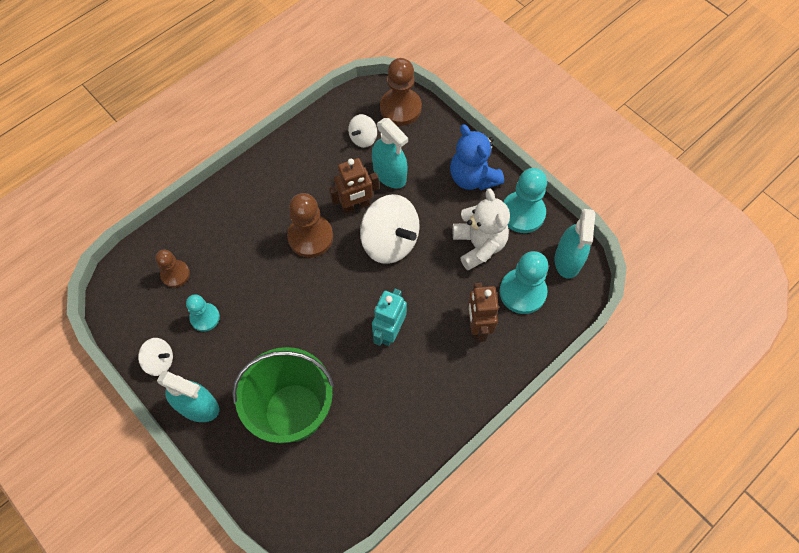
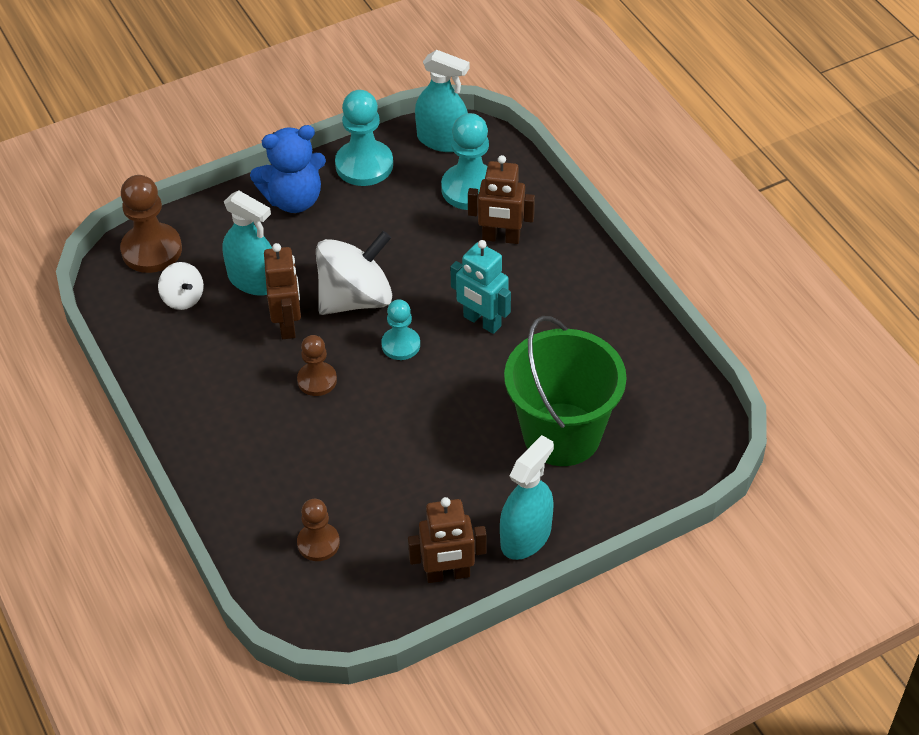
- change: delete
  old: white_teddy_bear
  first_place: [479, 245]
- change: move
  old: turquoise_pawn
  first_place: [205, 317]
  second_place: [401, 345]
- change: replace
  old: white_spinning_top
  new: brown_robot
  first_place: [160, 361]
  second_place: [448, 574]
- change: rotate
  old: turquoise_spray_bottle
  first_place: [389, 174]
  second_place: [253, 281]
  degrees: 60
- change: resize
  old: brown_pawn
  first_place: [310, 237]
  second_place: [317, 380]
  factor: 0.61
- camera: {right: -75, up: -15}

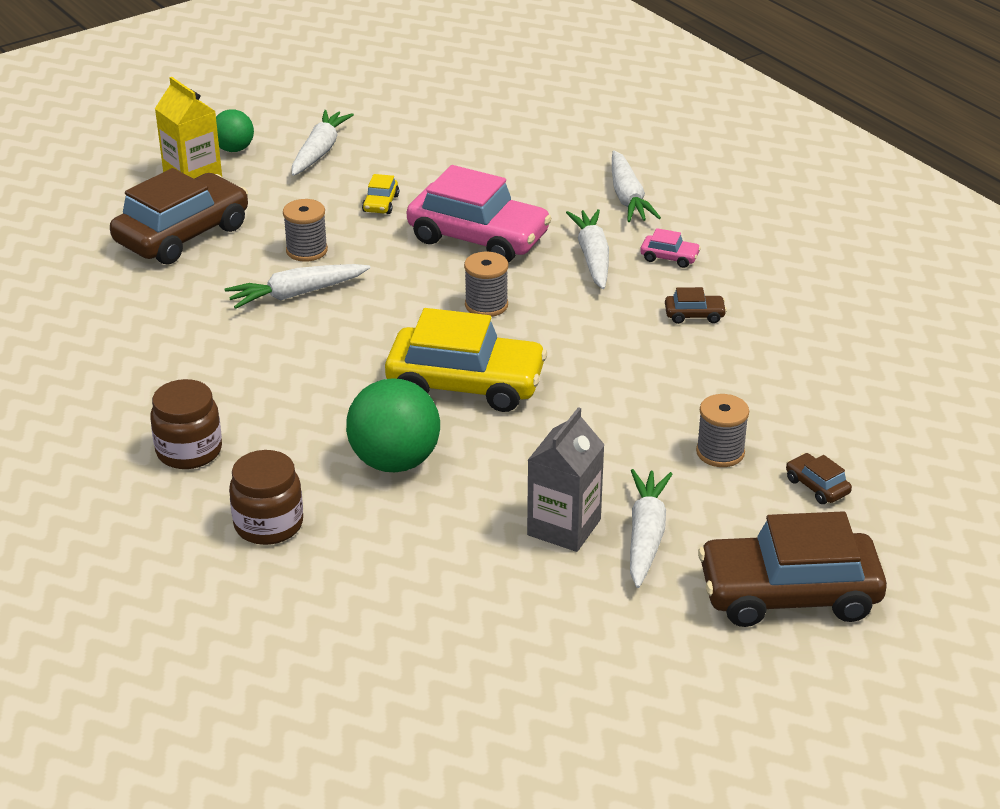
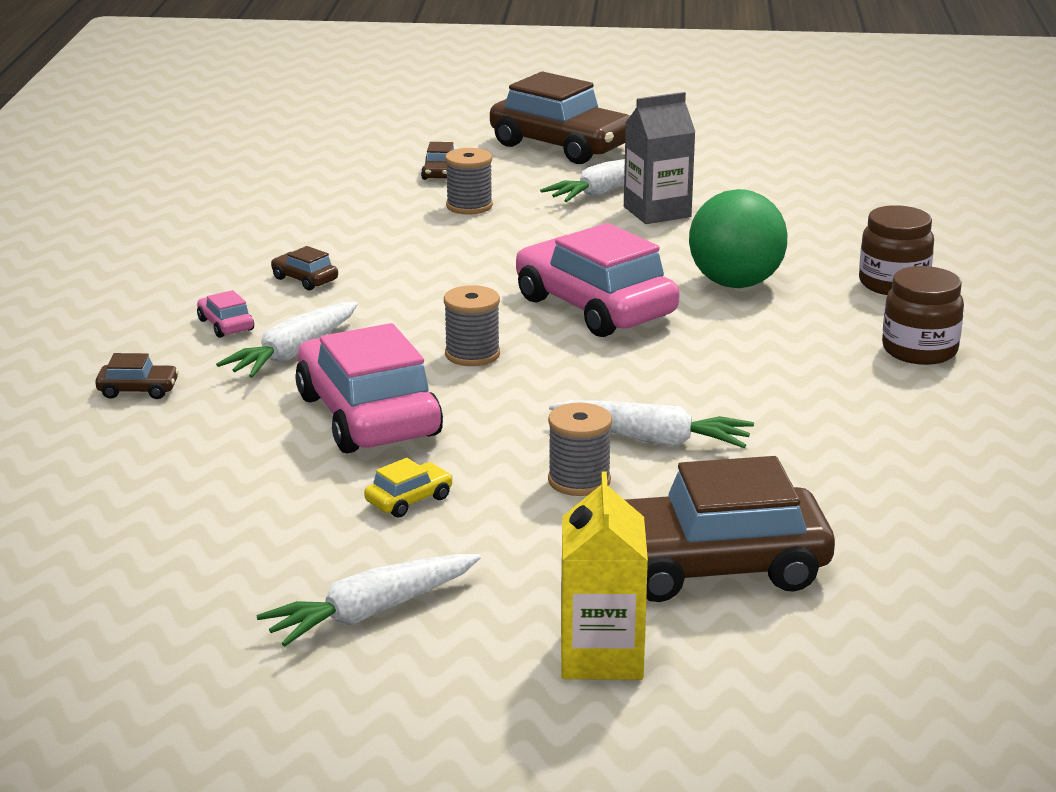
- change: delete
  old: green_ball
  first_place: [234, 149]
- change: replace
  old: white_carrot
  new: brown_car
  first_place: [628, 197]
  second_place: [138, 390]
- change: recolor
  old: yellow_car
  new: pink_car
  first_place: [465, 384]
  second_place: [595, 307]
- camera: {right: -140, up: -10}

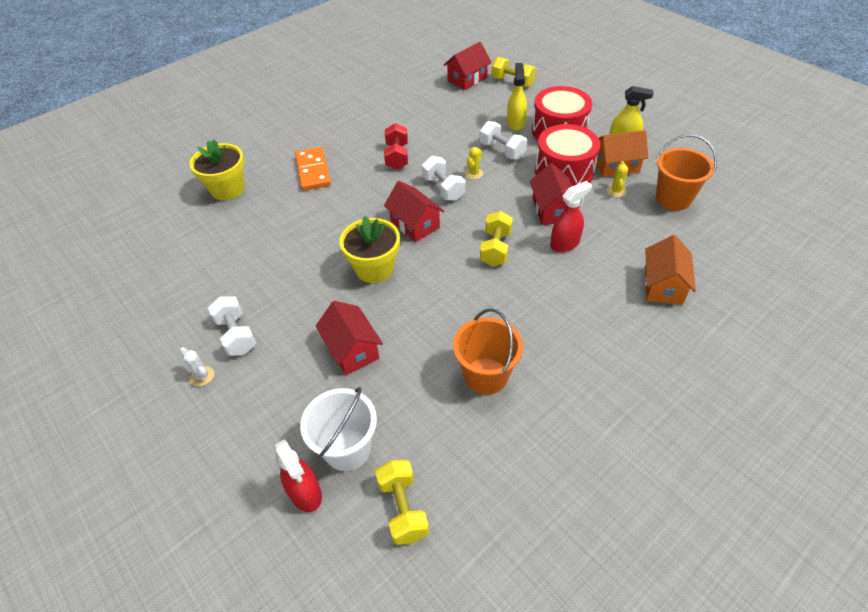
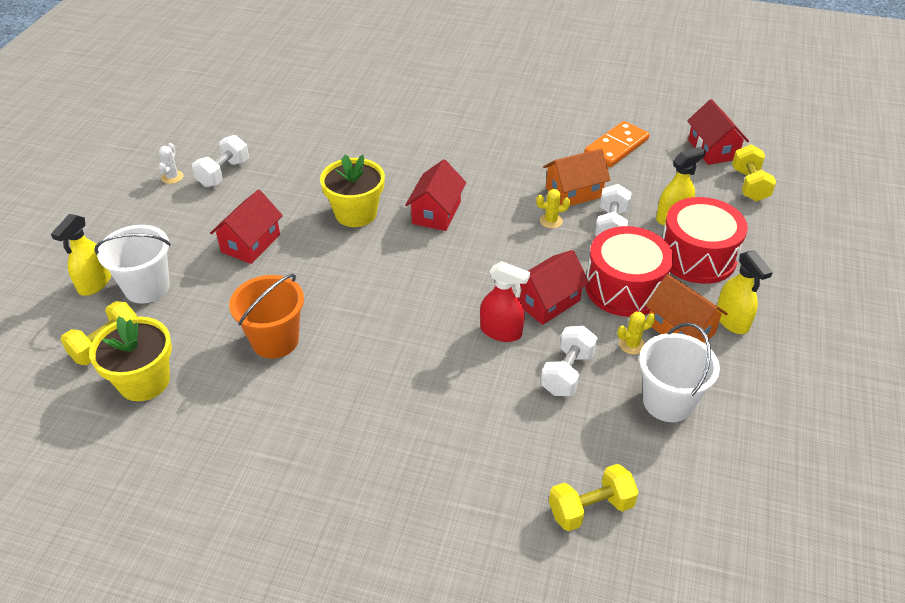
- change: delete
  old: red_dumbbell
  first_place: [397, 157]
- change: move
  old: yellow_flower_pot
  first_place: [227, 189]
  second_place: [144, 381]
- change: move
  old: orange_domino
  first_place: [313, 171]
  second_place: [616, 147]
- change: move
  old: white_dumbbell
  first_place: [443, 189]
  second_place: [567, 373]
- change: move
  old: yellow_dumbbell
  first_place: [495, 248]
  second_place: [590, 508]
- change: move
  old: orange_house
  first_place: [663, 285]
  second_place: [574, 192]
- change: recolor
  old: red_spray_bottle
  new: yellow_spray_bottle
  first_place: [305, 493]
  second_place: [95, 283]
- change: recolor
  old: orange_bucket
  new: white_bucket
  first_place: [673, 199]
  second_place: [668, 402]
- change: rotate
  old: red_house
  first_place: [467, 79]
  second_place: [712, 149]
  degrees: 60
- camera: {right: 55, up: -5}

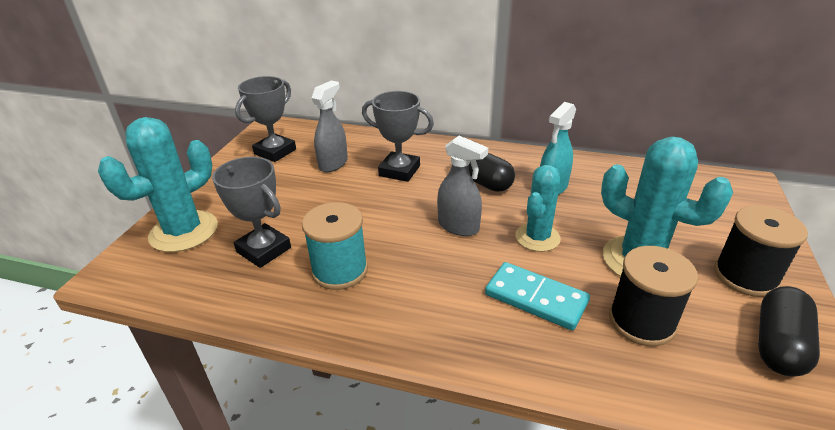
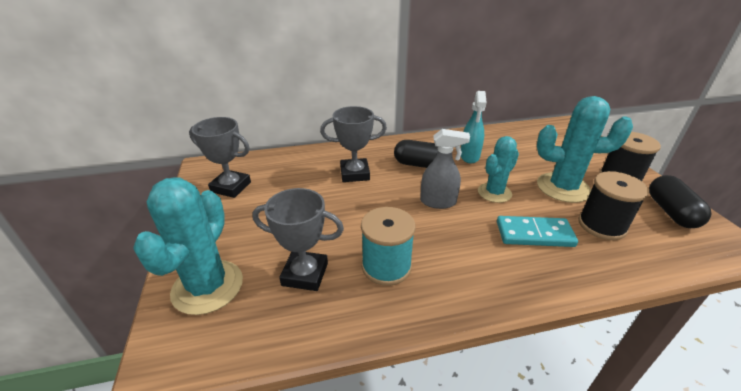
- change: delete
  old: grey_spray_bottle
  first_place: [333, 163]
- change: rotate
  old: grey_trophy
  first_place: [275, 152]
  second_place: [231, 187]
  degrees: -75
- change: rotate
  old: turquoise_cactus
  first_place: [537, 237]
  second_place: [494, 193]
  degrees: 45
- camera: {right: -30, up: 0}

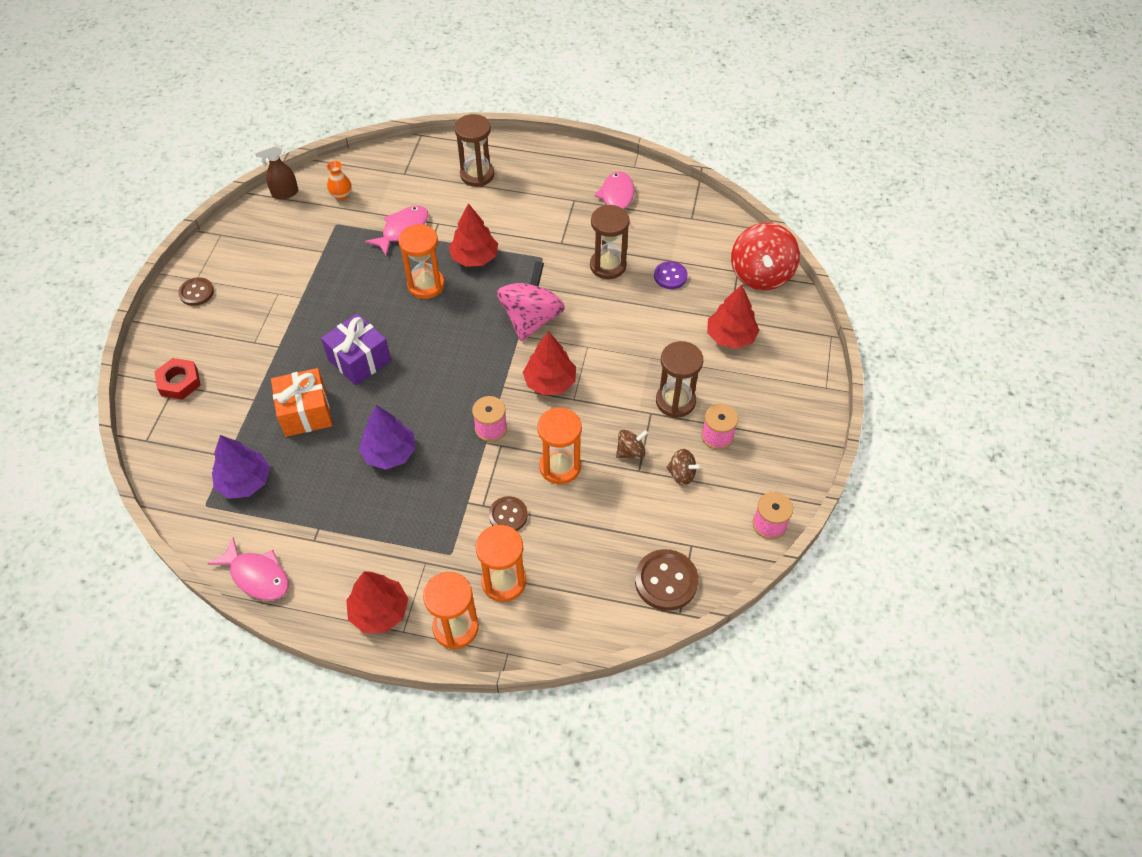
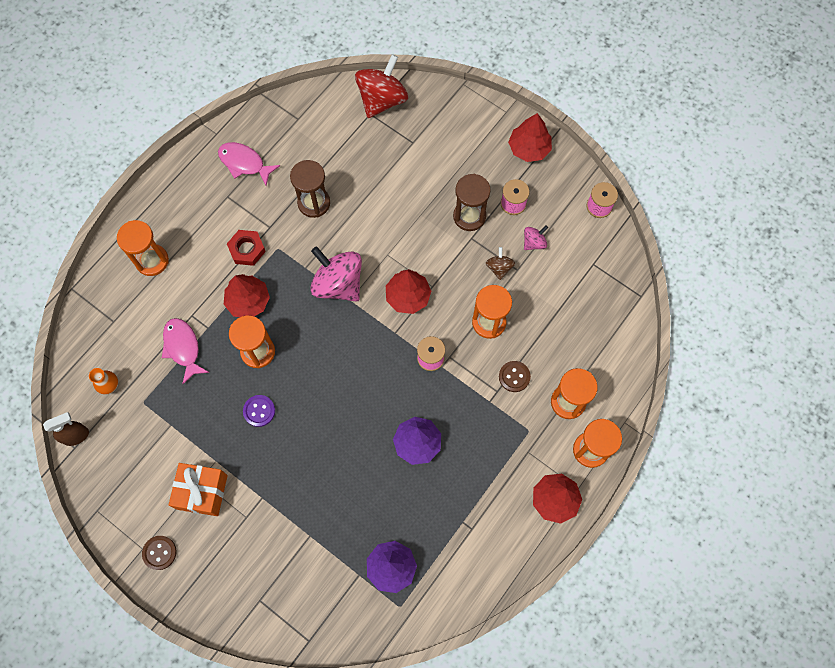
- change: delete
  old: pink_fish
  first_place: [257, 575]
- change: delete
  old: purple_gift
  first_place: [359, 360]
- change: delete
  old: brown_button
  first_place: [666, 581]
- change: move
  old: red_nut
  first_place: [179, 382]
  second_place: [247, 249]
- change: move
  old: orange_gift
  first_place: [305, 412]
  second_place: [202, 492]
- change: move
  old: purple_button
  first_place: [670, 276]
  second_place: [259, 411]
- change: move
  old: red_tree
  first_place: [730, 336]
  second_place: [529, 148]
- change: recolor
  old: brown_hourglass
  new: orange_hourglass
  first_place: [477, 175]
  second_place: [152, 261]
- change: recolor
  old: brown_spinning_top
  new: pink_spinning_top
  first_place: [681, 474]
  second_place: [534, 242]
- change: rotate
  old: brown_spray_bottle
  first_place: [284, 193]
  second_place: [76, 436]
  degrees: -120
- change: rotate
  old: red_spinning_top
  first_place: [761, 274]
  second_place: [382, 100]
  degrees: -90
- camera: {right: -65, up: 15}

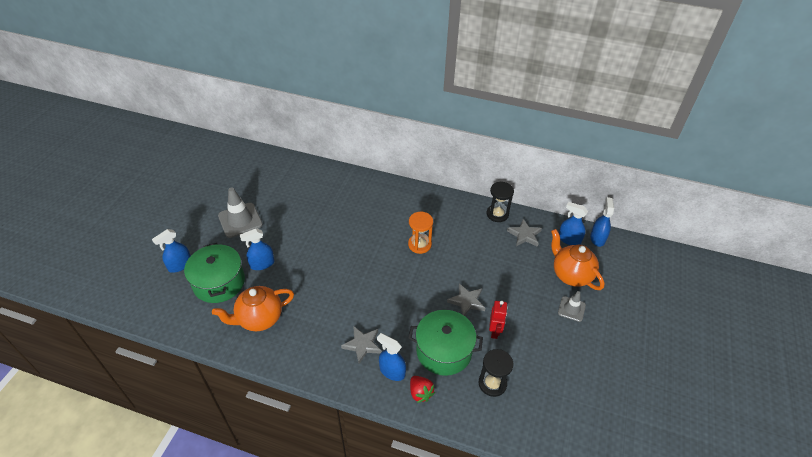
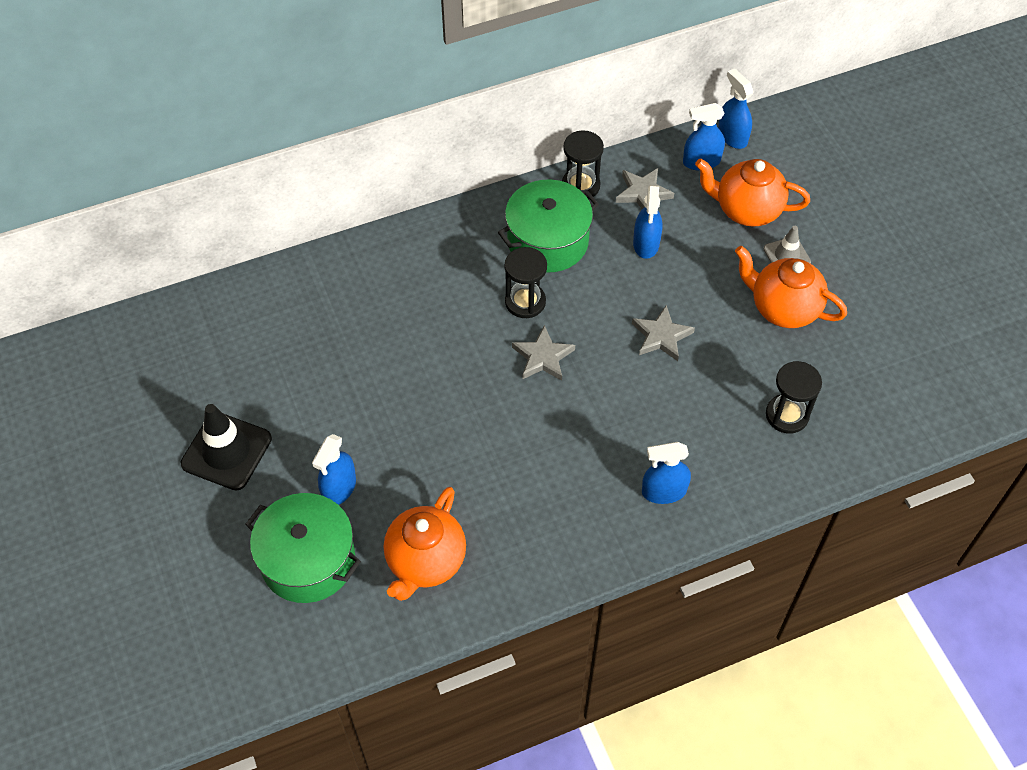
- change: delete
  old: red_strawberry
  first_place: [420, 393]
- change: delete
  old: red_robot
  first_place: [494, 331]
- change: insert
  new: orange_teapot
  second_place: [783, 308]
- change: move
  old: blue_spray_bottle
  first_place: [180, 265]
  second_place: [646, 244]
- change: move
  old: grey_star
  first_place: [362, 345]
  second_place: [543, 357]
- change: move
  old: green_pot
  first_place: [444, 351]
  second_place: [548, 241]
- change: recolor
  old: grey_traffic_cone
  new: black_traffic_cone
  first_place: [240, 220]
  second_place: [226, 451]
- change: recolor
  old: orange_hourglass
  new: black_hourglass
  first_place: [419, 244]
  second_place: [525, 302]
- camera: {right: -40, up: 10}

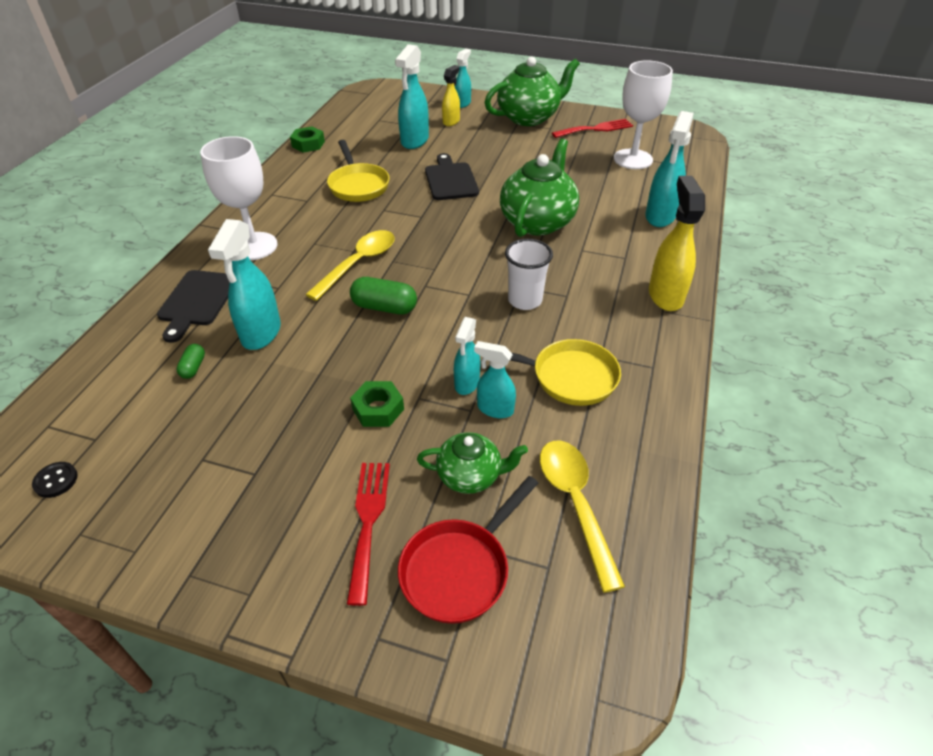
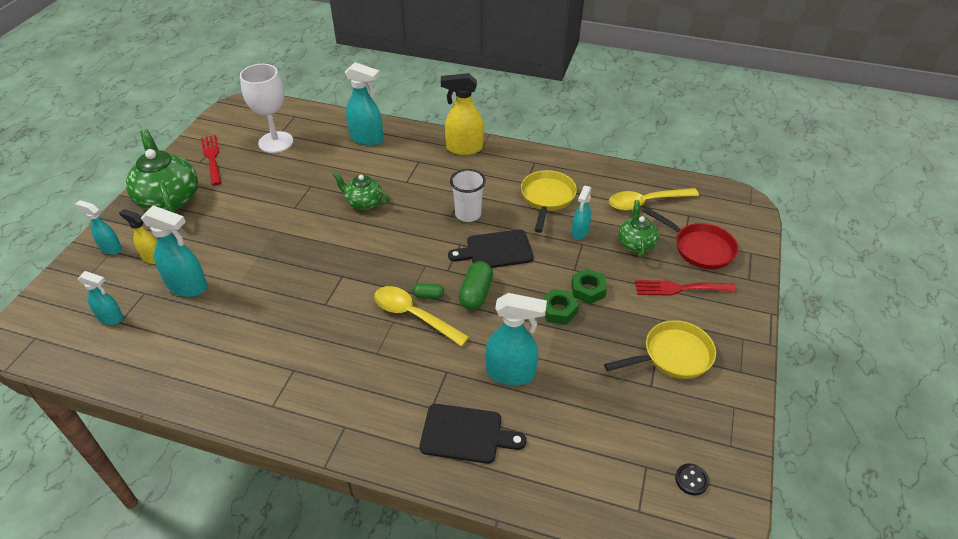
- change: delete
  old: white_goblet
  first_place: [254, 246]
- change: move
  old: green_capsule
  first_place: [193, 367]
  second_place: [428, 296]
- change: move
  old: green_nut
  first_place: [308, 144]
  second_place: [558, 310]
- change: move
  old: yellow_pan
  first_place: [358, 185]
  second_place: [673, 356]
- change: move
  old: black_cutting_board
  first_place: [450, 180]
  second_place: [495, 250]
- change: move
  old: turquoise_spray_bottle
  first_place: [466, 383]
  second_place: [111, 318]
- change: resize
  old: green_teapot
  first_place: [538, 222]
  second_place: [363, 202]
  factor: 0.57
- camera: {right: -90, up: 0}

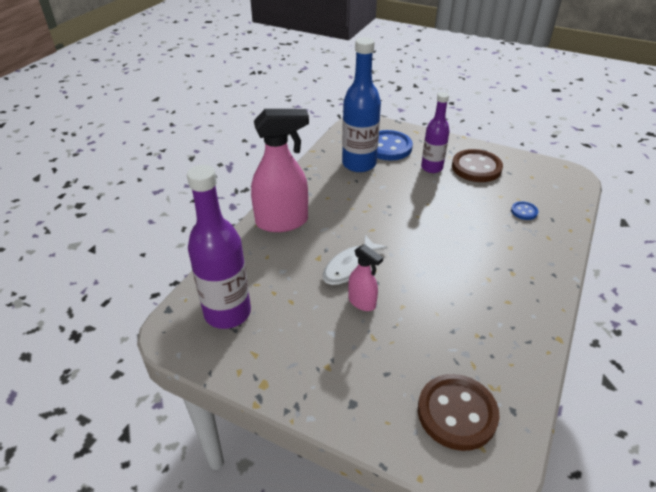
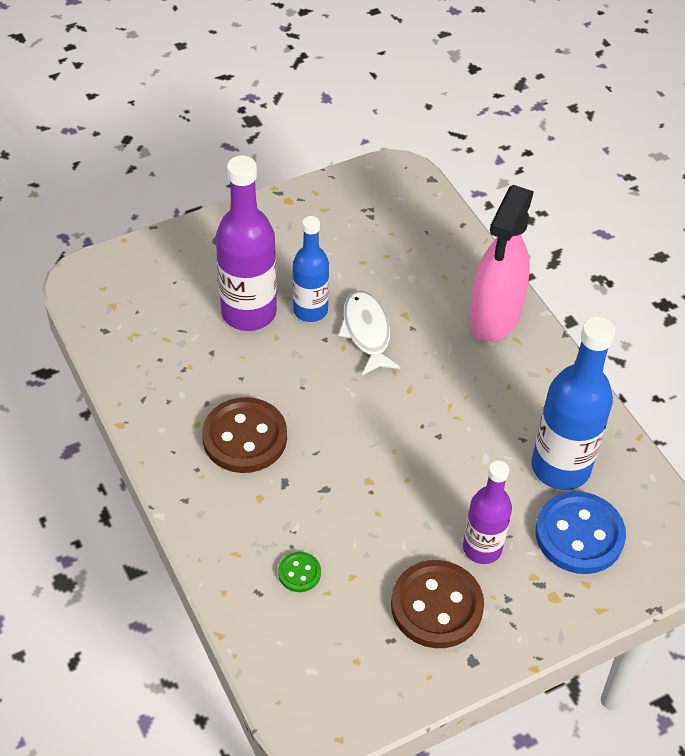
- change: move
  old: purple_bottle
  first_place: [227, 313]
  second_place: [249, 312]
- change: move
  old: brown_button
  first_place: [457, 413]
  second_place: [245, 437]
- change: replace
  old: pink_spray_bottle
  new: blue_bottle
  first_place: [362, 302]
  second_place: [310, 310]
- change: recolor
  old: blue_button
  new: green_button
  first_place: [524, 211]
  second_place: [299, 573]
- camera: {right: 125, up: 10}

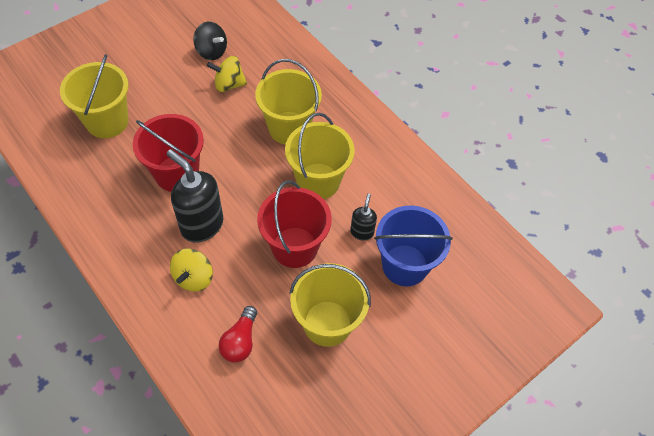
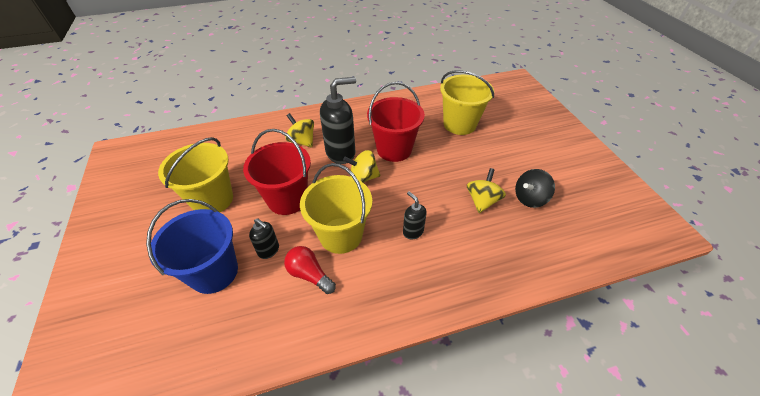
- change: insert
  new: yellow_spinning_top
  second_place: [363, 177]
- change: move
  old: red_light_bulb
  first_place: [240, 341]
  second_place: [309, 274]
- change: replace
  old: yellow_bucket
  new: black_soap_dispenser
  first_place: [289, 128]
  second_place: [413, 231]
- camera: {right: 115, up: -10}

